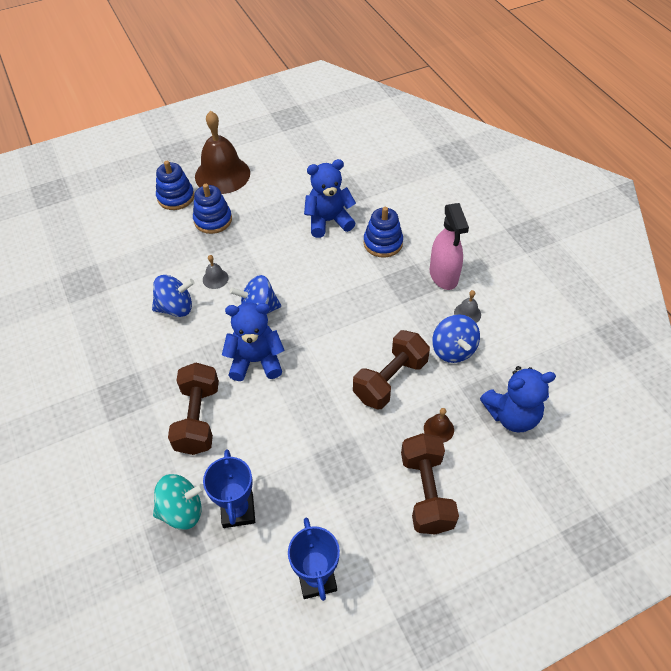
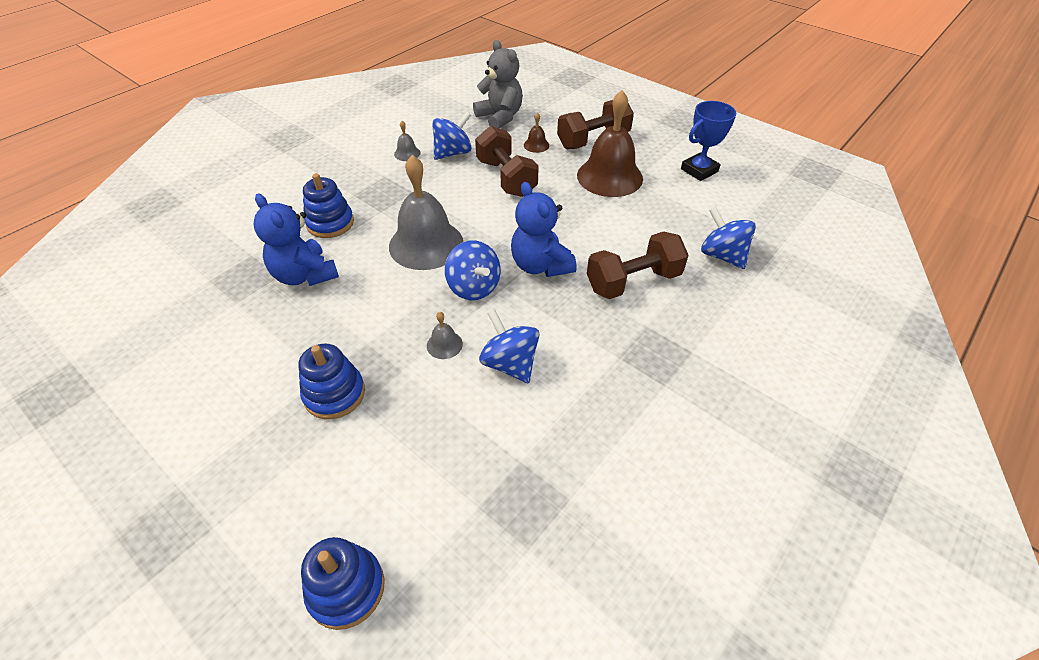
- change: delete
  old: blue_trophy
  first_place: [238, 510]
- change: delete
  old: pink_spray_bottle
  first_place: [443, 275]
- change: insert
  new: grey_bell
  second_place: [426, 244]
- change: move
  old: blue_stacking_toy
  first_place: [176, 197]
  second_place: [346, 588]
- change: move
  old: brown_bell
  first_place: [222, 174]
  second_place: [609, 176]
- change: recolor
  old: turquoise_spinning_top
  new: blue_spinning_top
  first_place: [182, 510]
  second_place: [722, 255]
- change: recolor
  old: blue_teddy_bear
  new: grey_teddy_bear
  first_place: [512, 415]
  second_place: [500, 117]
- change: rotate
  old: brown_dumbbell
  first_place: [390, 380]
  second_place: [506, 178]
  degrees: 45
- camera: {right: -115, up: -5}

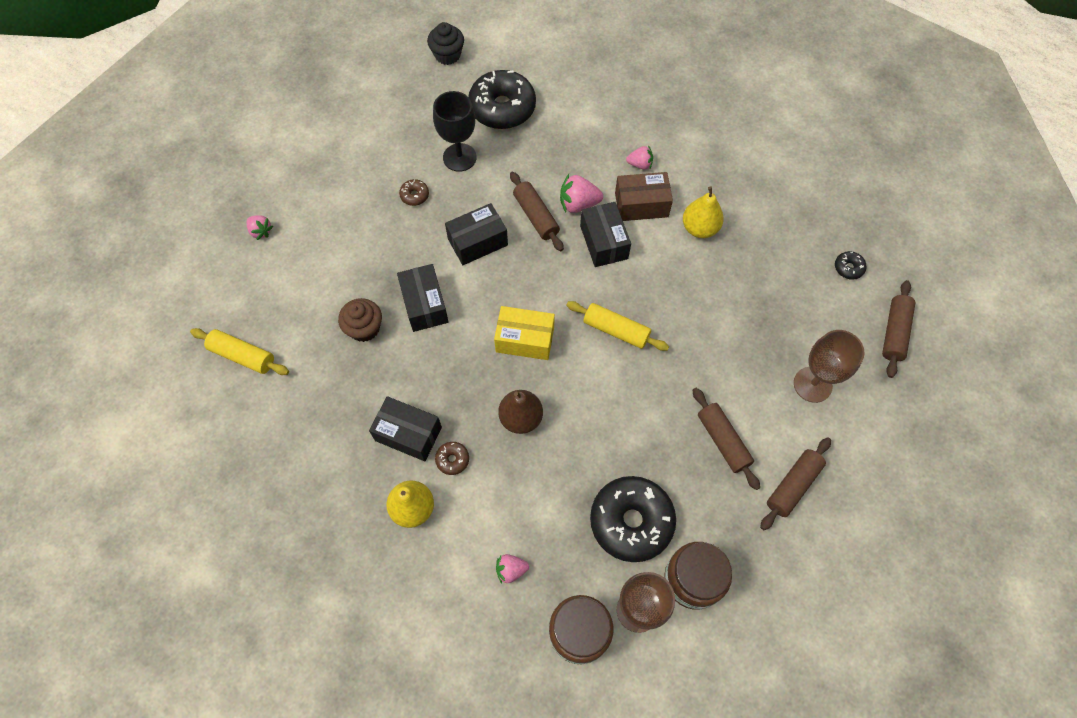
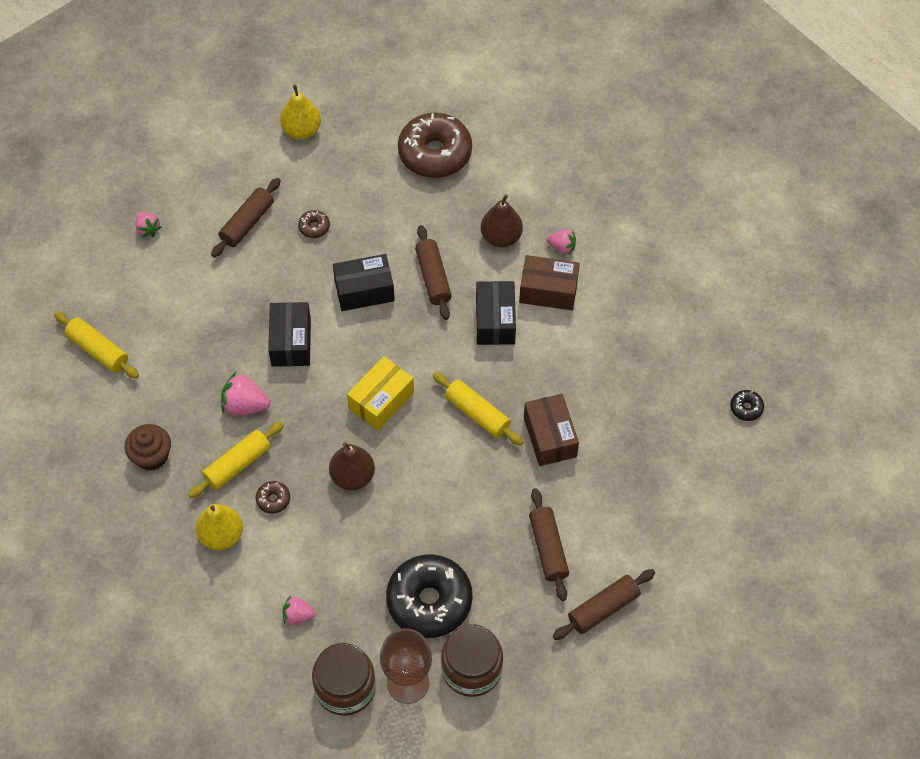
- change: delete
  old: black_cupcake
  first_place: [447, 55]
- change: delete
  old: black_goblet
  first_place: [459, 157]
- change: delete
  old: brown_goblet
  first_place: [812, 384]
- change: insert
  new: brown_pear
  second_place: [501, 237]
- change: insert
  new: brown_box
  second_place: [550, 437]
- change: move
  old: brown_cupcake
  first_place: [364, 328]
  second_place: [151, 456]
- change: move
  old: pink_strawberry
  first_place: [578, 204]
  second_place: [245, 405]
- change: move
  old: yellow_pear
  first_place: [699, 228]
  second_place: [302, 130]
- change: move
  old: brown_rolling_pin
  first_place: [894, 332]
  second_place: [247, 223]
- change: replace
  old: black_box
  new: yellow_rolling_pin
  first_place: [408, 434]
  second_place: [238, 464]
- change: recolor
  old: black_donut
  new: brown_donut
  first_place: [502, 108]
  second_place: [435, 153]
- change: rotate
  old: yellow_box
  first_place: [525, 339]
  second_place: [381, 401]
  degrees: -75
- camera: {right: 15, up: -5}

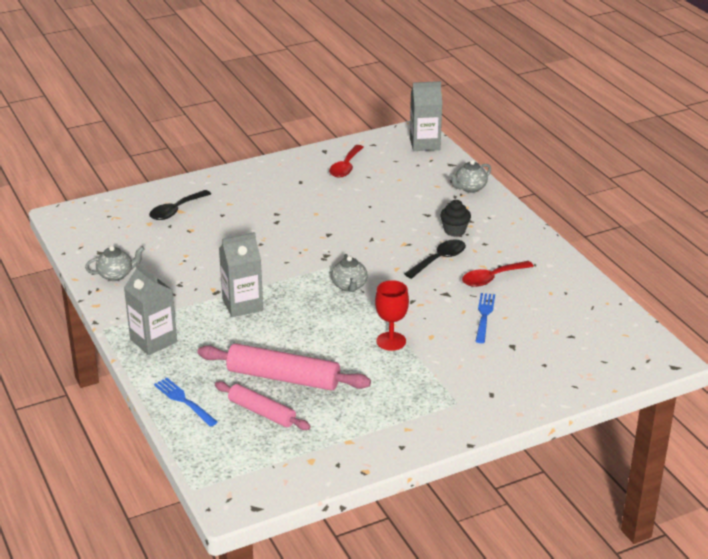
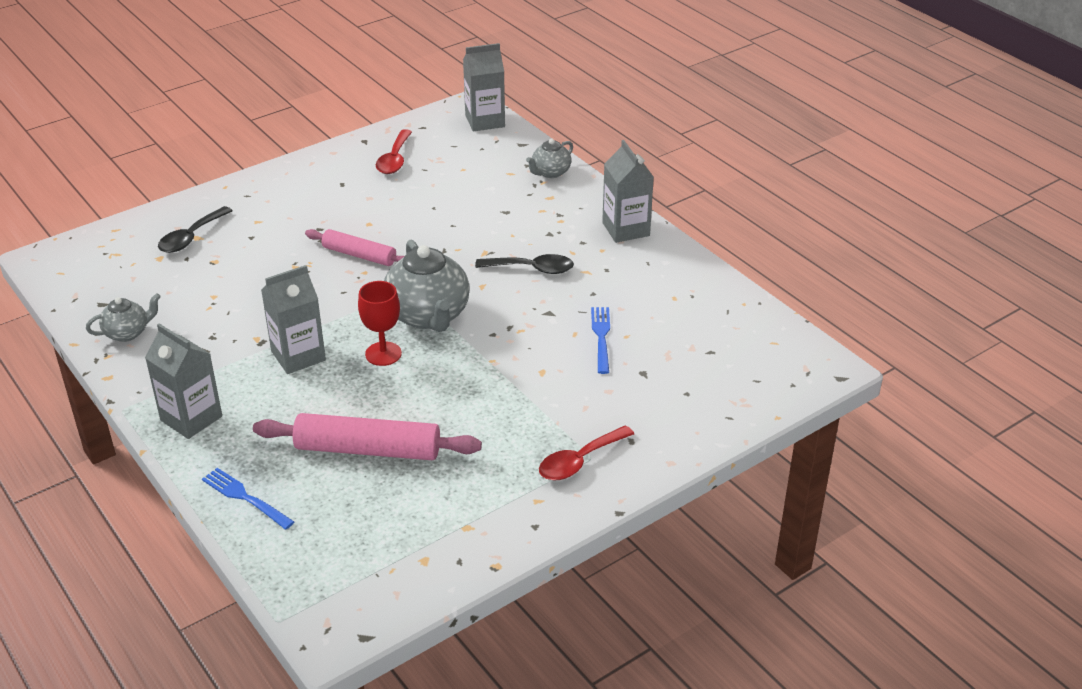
- change: delete
  old: black_cupcake
  first_place: [454, 231]
- change: insert
  new: grey_carton
  second_place: [626, 229]
- change: move
  old: pink_rolling_pin
  first_place: [262, 412]
  second_place: [359, 255]
- change: move
  old: red_goblet
  first_place: [391, 341]
  second_place: [383, 354]
- change: move
  old: red_spoon
  first_place: [491, 278]
  second_place: [579, 461]
- change: rotate
  old: black_spoon
  first_place: [439, 259]
  second_place: [532, 269]
  degrees: 60
- change: resize
  old: grey_teapot
  first_place: [349, 286]
  second_place: [428, 316]
  factor: 1.89
- camera: {right: -10, up: 5}

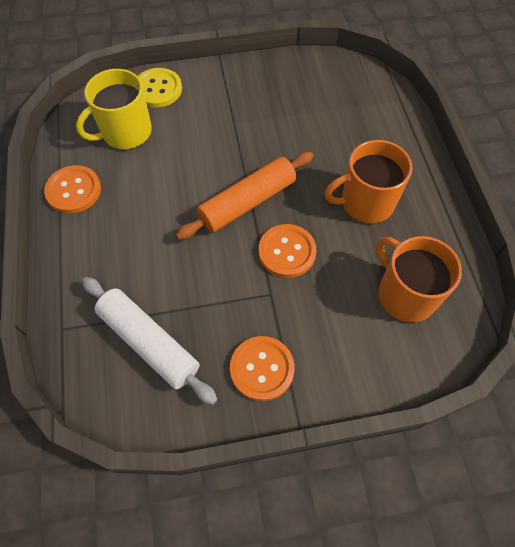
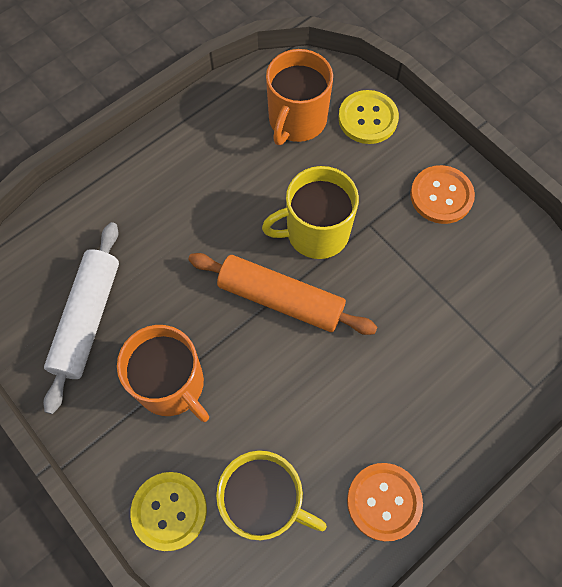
- change: insert
  new: yellow_button
  second_place: [368, 118]
- change: move
  old: white_rolling_pin
  first_place: [149, 342]
  second_place: [87, 319]
- change: move
  old: orange_mug
  first_place: [366, 202]
  second_place: [171, 384]
- change: replace
  old: orange_button
  new: yellow_mug
  first_place: [287, 252]
  second_place: [316, 232]
- camera: {right: -120, up: 5}

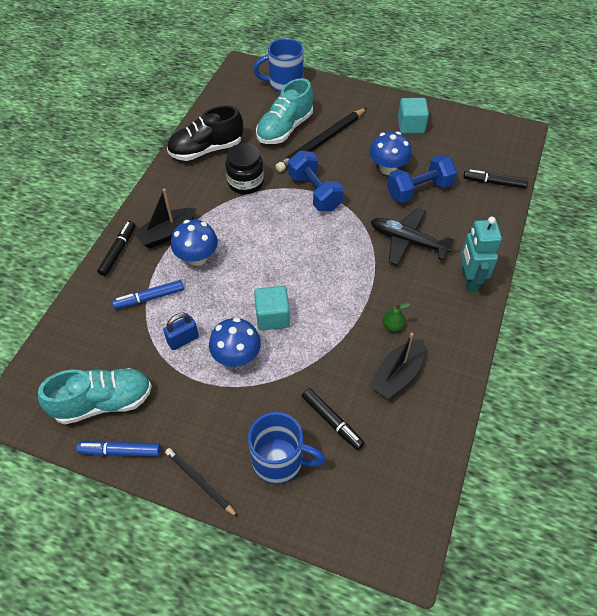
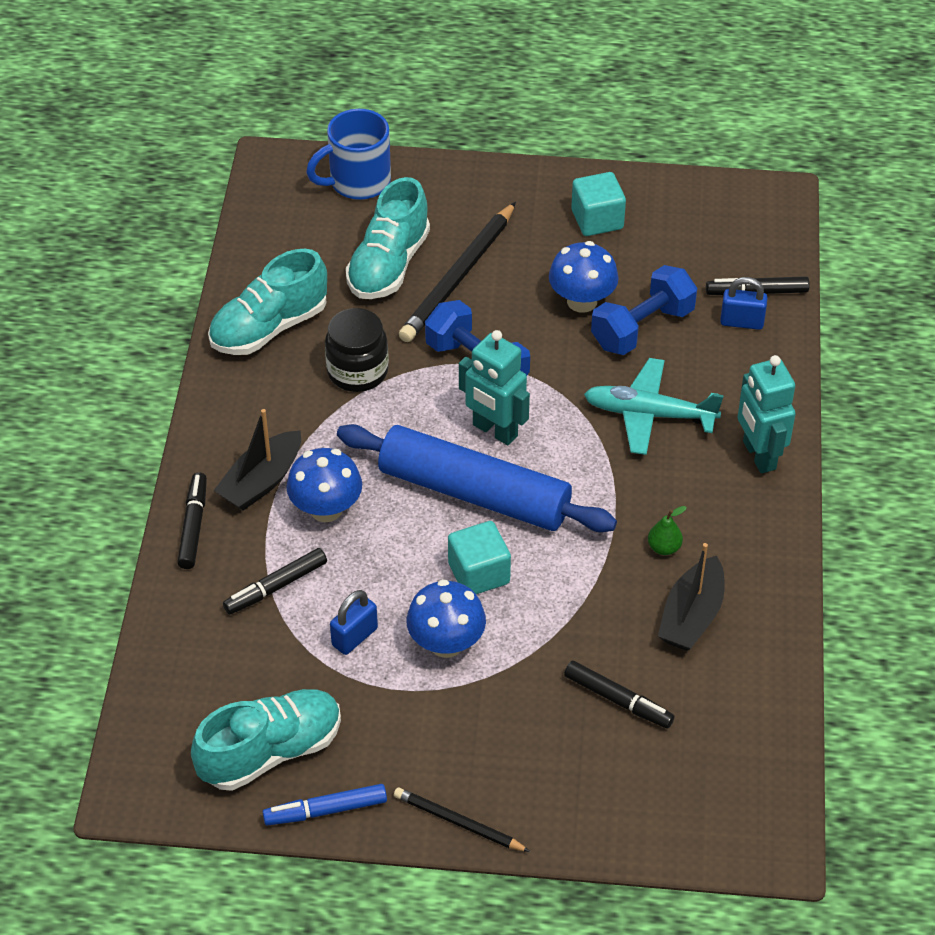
- change: delete
  old: blue_mug
  first_place: [279, 460]
- change: insert
  new: blue_rolling_pin
  second_place: [474, 493]
- change: insert
  new: turquoise_robot
  second_place: [494, 431]
- change: insert
  new: blue_padlock
  second_place: [741, 322]
- change: recolor
  old: blue_marker
  new: black_marker
  first_place: [149, 298]
  second_place: [276, 587]
- change: recolor
  old: black_shoe
  new: turquoise_shoe
  first_place: [206, 150]
  second_place: [269, 328]
- change: recolor
  old: black_plane
  new: turquoise_plane
  first_place: [408, 241]
  second_place: [649, 414]
- camera: {right: -15, up: -5}

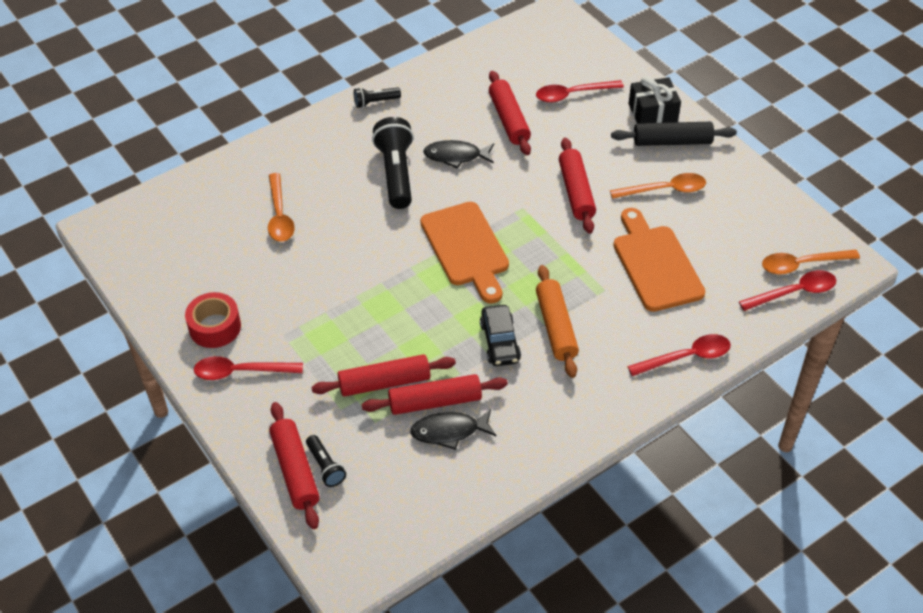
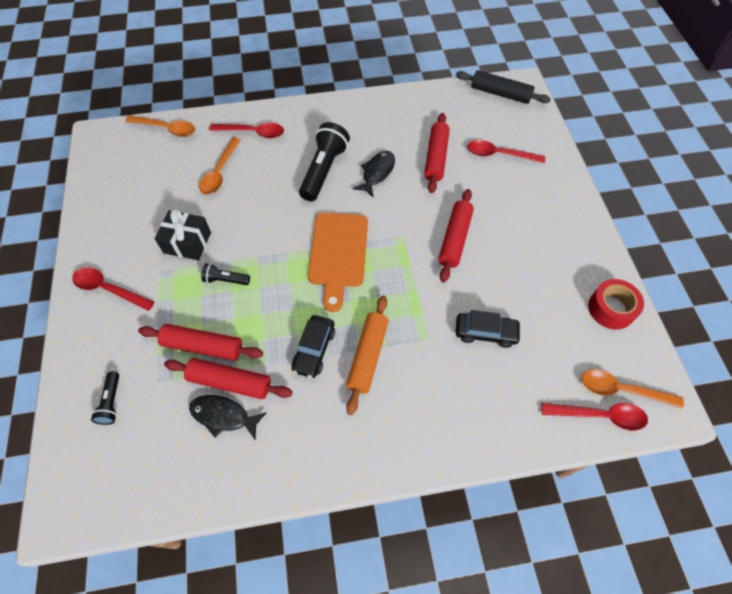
- change: delete
  old: red_rolling_pin
  first_place: [295, 470]
- change: move
  old: red_tape
  first_place: [215, 327]
  second_place: [611, 309]
- change: move
  old: black_flashlight
  first_place: [375, 102]
  second_place: [225, 280]
- change: move
  old: orange_spoon
  first_place: [664, 190]
  second_place: [166, 129]
- change: move
  old: black_rolling_pin
  first_place: [672, 141]
  second_place: [500, 94]
- change: move
  old: red_spoon
  first_place: [686, 357]
  second_place: [253, 132]
- change: move
  old: black_gift
  first_place: [652, 113]
  second_place: [187, 243]
- change: replace
  old: orange_cutting_board
  new: black_car
  first_place: [655, 264]
  second_place: [485, 333]
- change: rotate
  old: black_fish
  first_place: [456, 156]
  second_place: [377, 173]
  degrees: 90
- camera: {right: 25, up: 10}

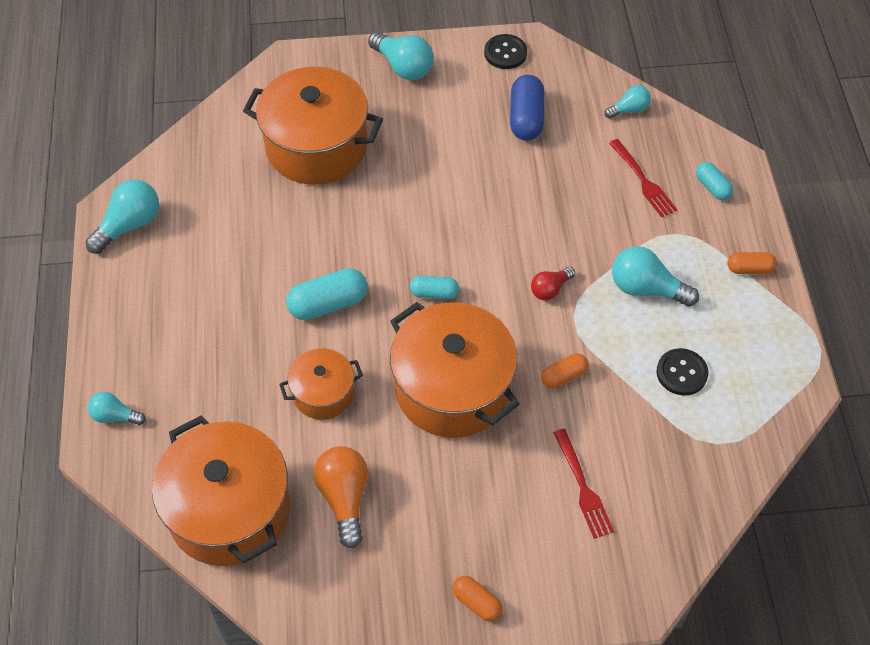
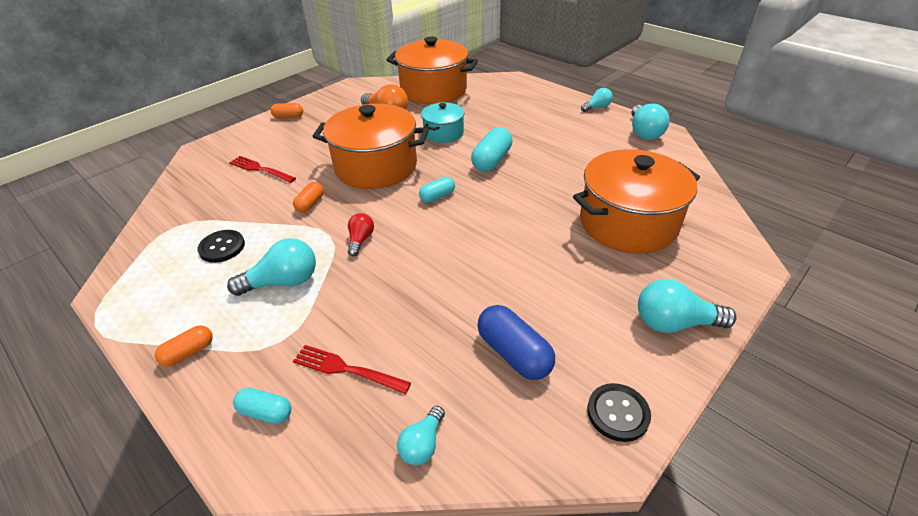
- change: move
  old: turquoise_light_bulb
  first_place: [115, 416]
  second_place: [597, 107]
- change: recolor
  old: orange_pot
  new: turquoise_pot
  first_place: [323, 393]
  second_place: [443, 133]
- camera: {right: 140, up: -15}

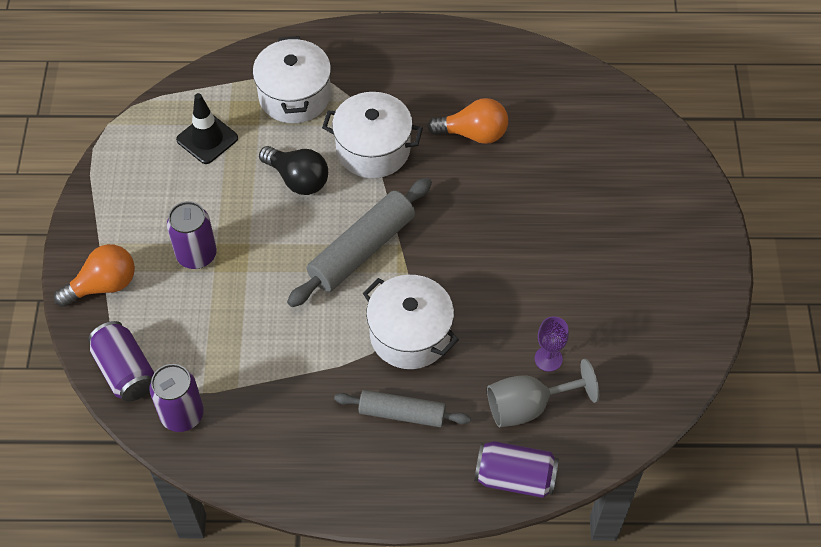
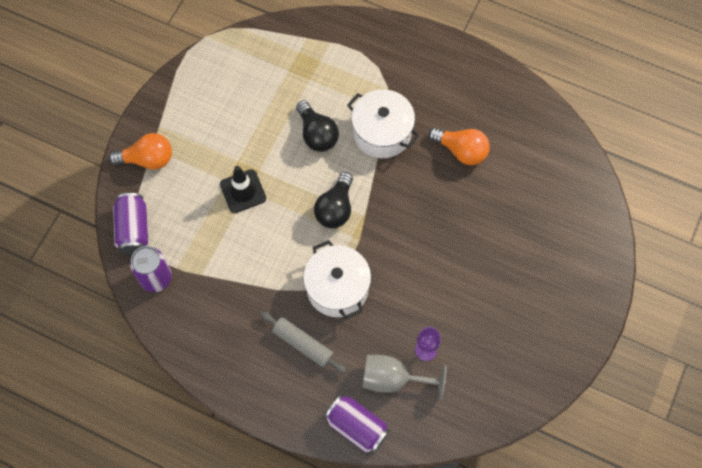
- change: delete
  old: purple_can
  first_place: [196, 255]
- change: delete
  old: white_pot
  first_place: [294, 96]
- change: move
  old: black_traffic_cone
  first_place: [207, 139]
  second_place: [243, 191]
- change: replace
  old: grey_rolling_pin
  new: black_light_bulb
  first_place: [362, 250]
  second_place: [335, 208]
- camera: {right: 25, up: 10}

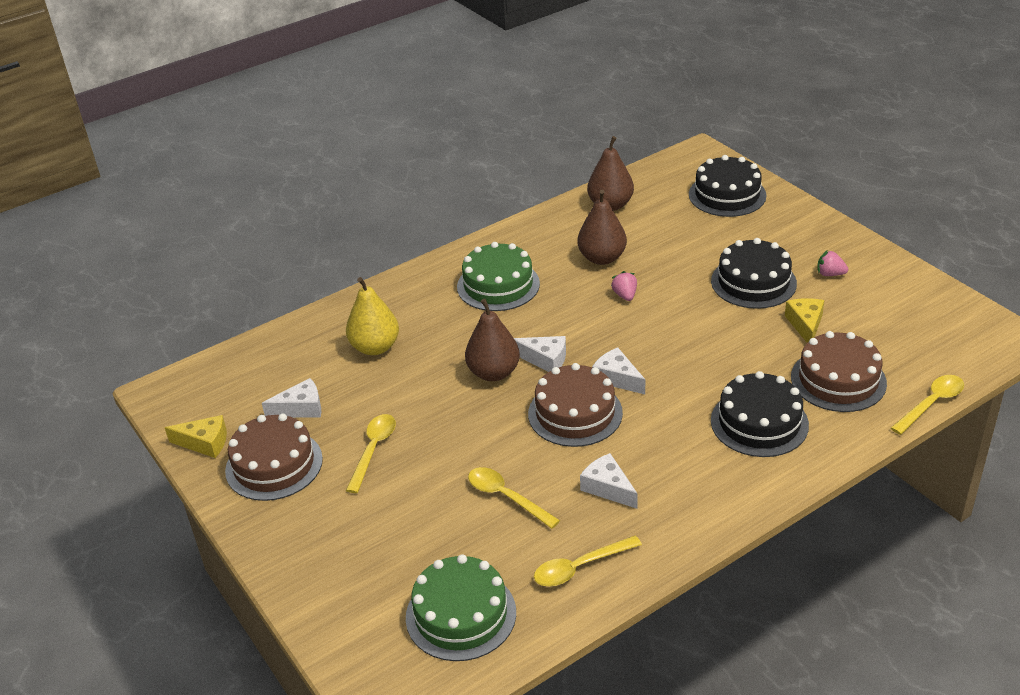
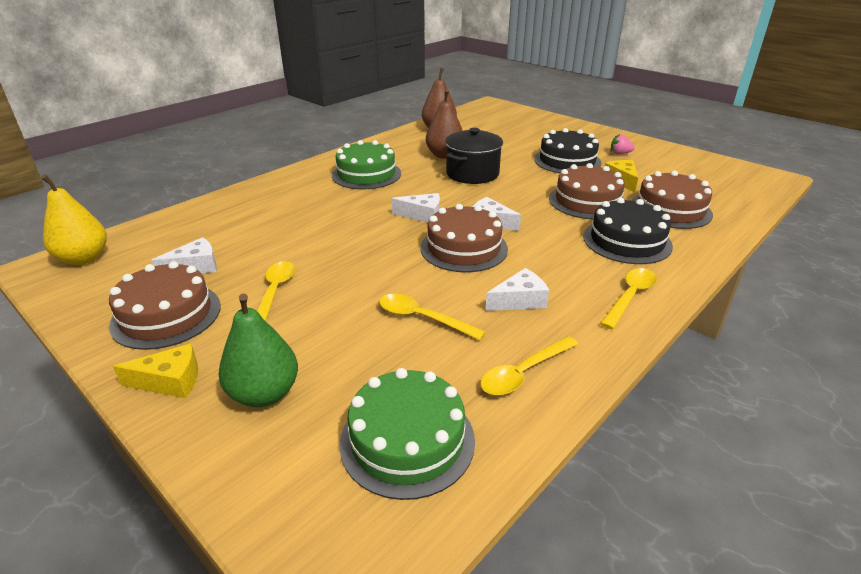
- change: delete
  old: brown_pear
  first_place: [493, 373]
- change: delete
  old: black_cake
  first_place: [727, 195]
- change: insert
  new: green_pear
  second_place: [264, 394]
- change: insert
  new: brown_cake
  second_place: [587, 201]
- change: move
  old: yellow_cheese
  first_place: [205, 443]
  second_place: [170, 381]
- change: move
  old: yellow_pear
  first_place: [375, 347]
  second_place: [84, 258]
- change: move
  old: yellow_spoon
  first_place: [931, 404]
  second_place: [630, 297]
- change: replace
  old: pink_strawberry
  new: black_pot
  first_place: [625, 295]
  second_place: [472, 174]
- change: rotate
  old: white_cheese
  first_place: [608, 488]
  second_place: [519, 300]
  degrees: 120
- camera: {right: -15, up: -5}

